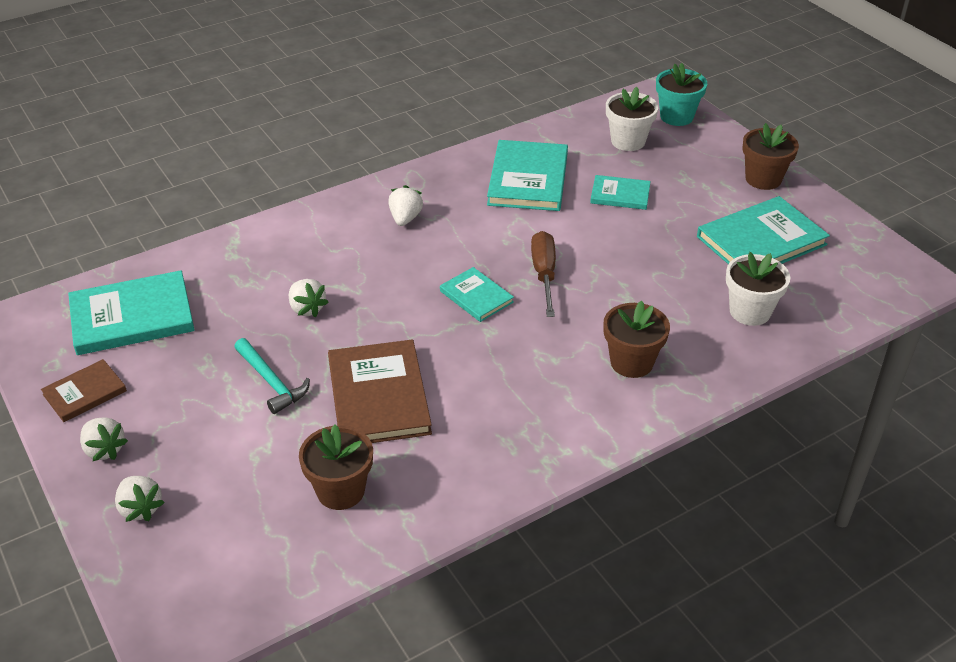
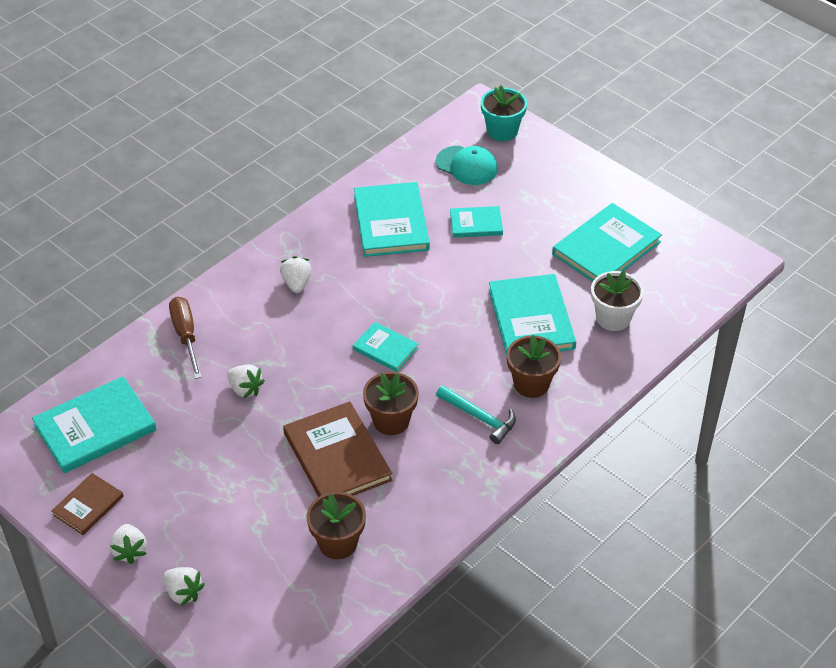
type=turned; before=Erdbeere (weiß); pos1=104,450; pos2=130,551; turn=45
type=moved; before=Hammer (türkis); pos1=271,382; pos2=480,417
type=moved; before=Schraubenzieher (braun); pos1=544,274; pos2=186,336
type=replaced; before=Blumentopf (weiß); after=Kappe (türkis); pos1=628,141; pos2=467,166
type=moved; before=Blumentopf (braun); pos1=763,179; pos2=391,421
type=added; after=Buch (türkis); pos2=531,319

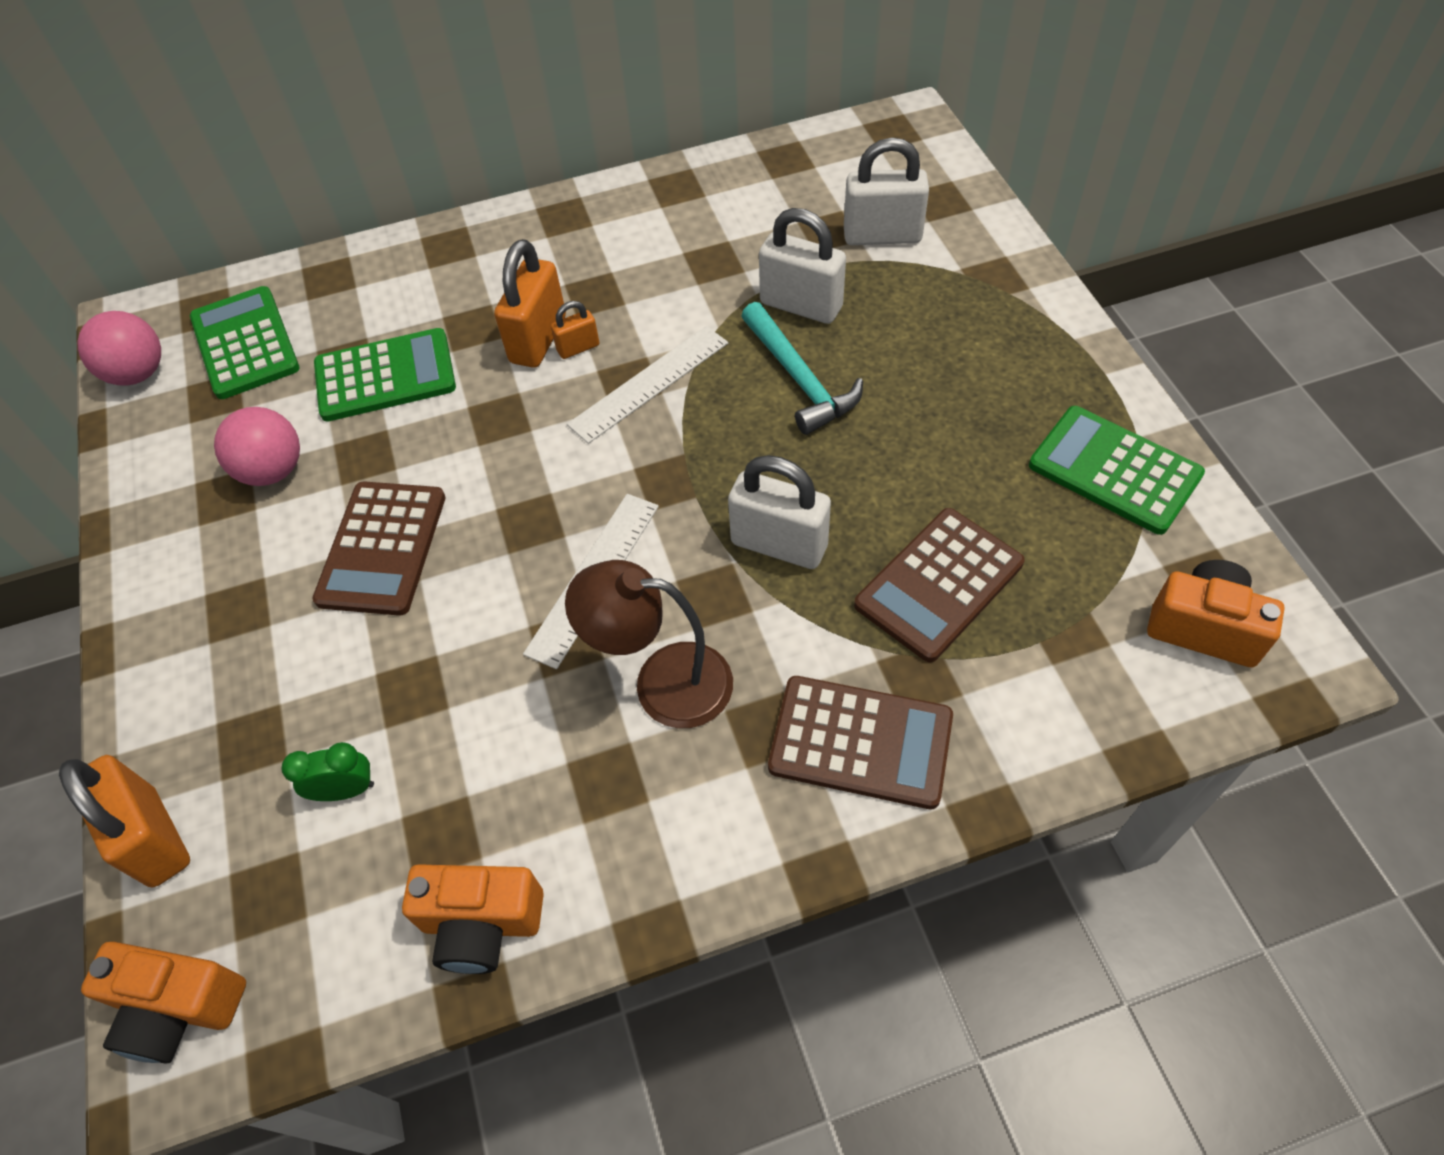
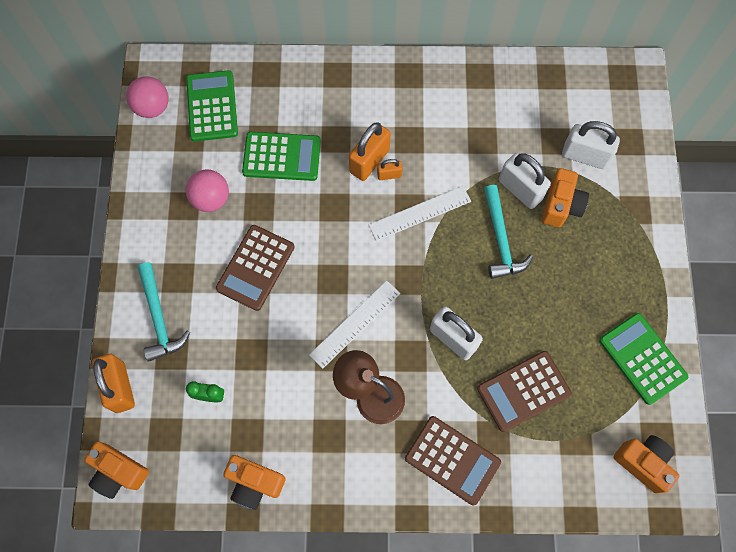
type=added; after=Hammer (türkis); pos2=159,318
type=added; after=Kamera (orange); pos2=561,205

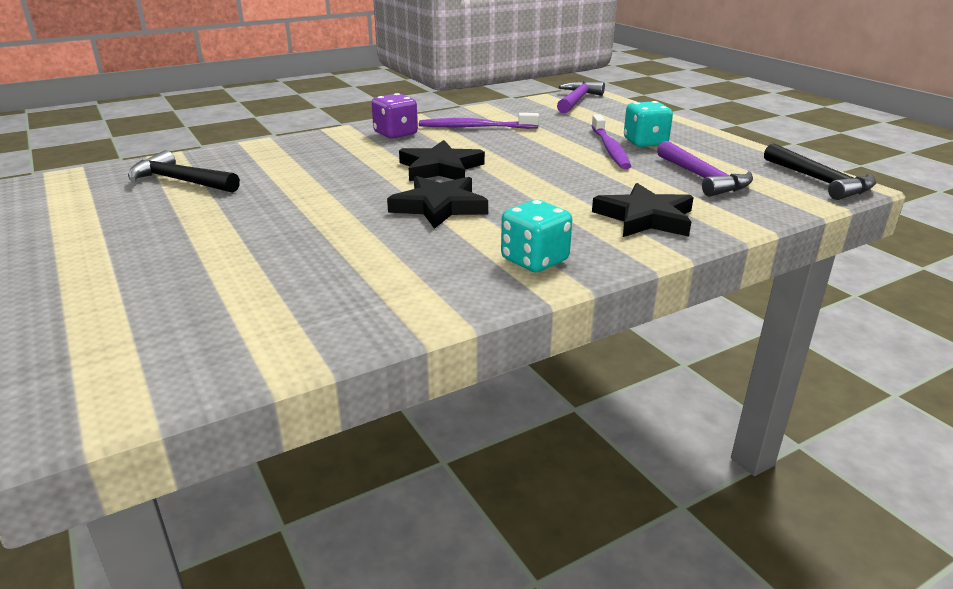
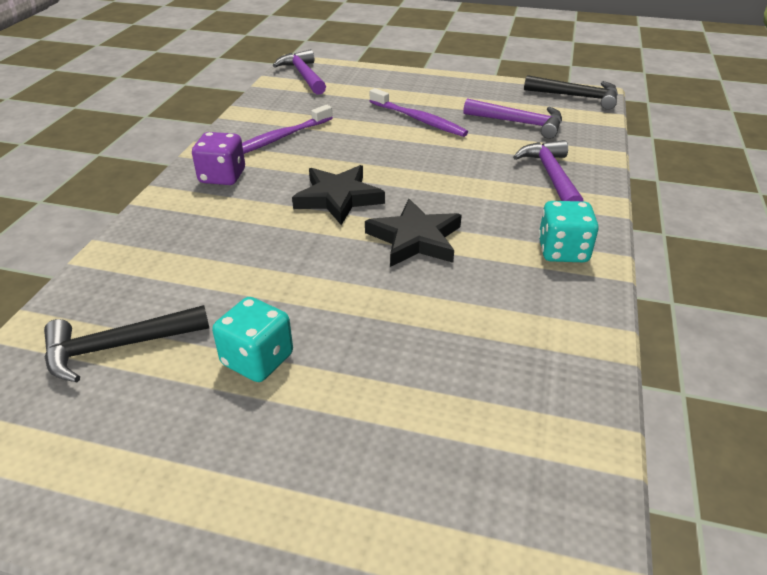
type=replaced; before=Stern (schwarz); after=Hammer (lila); pos1=645,218; pos2=551,176
type=moved; before=Spielwürfel (türkis); pos1=645,142; pos2=257,359

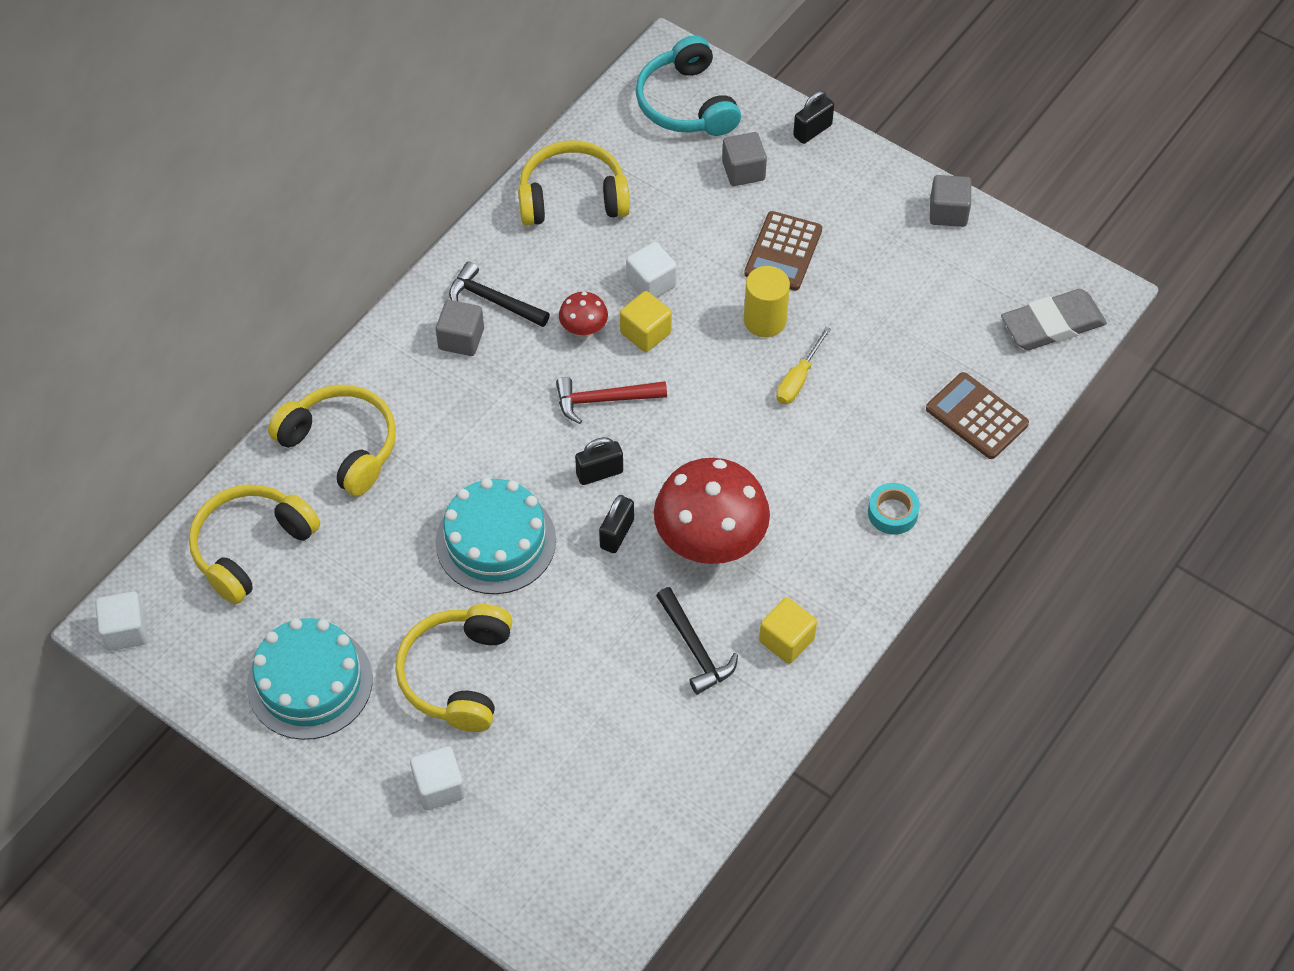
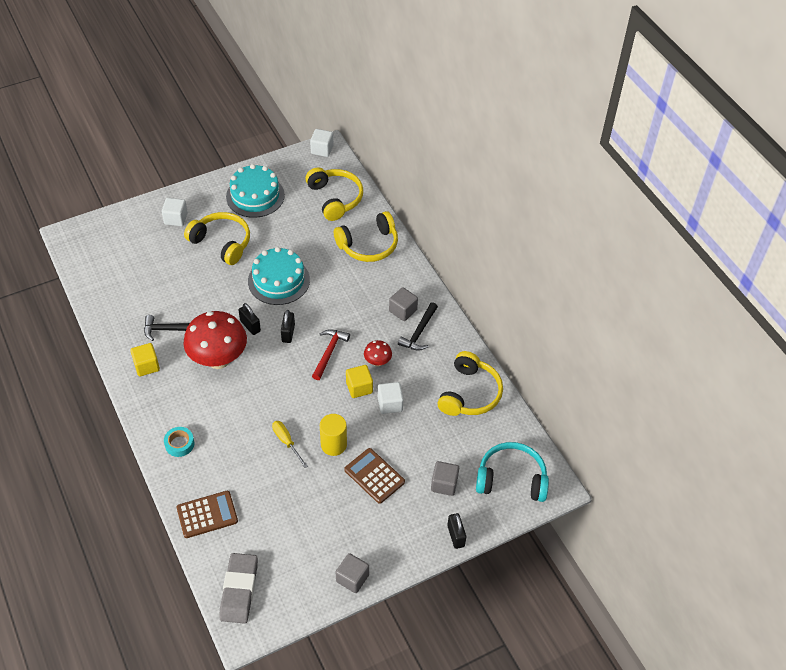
type=turned; before=Hammer (schwarz); pos1=493,300; pos2=419,332; turn=150

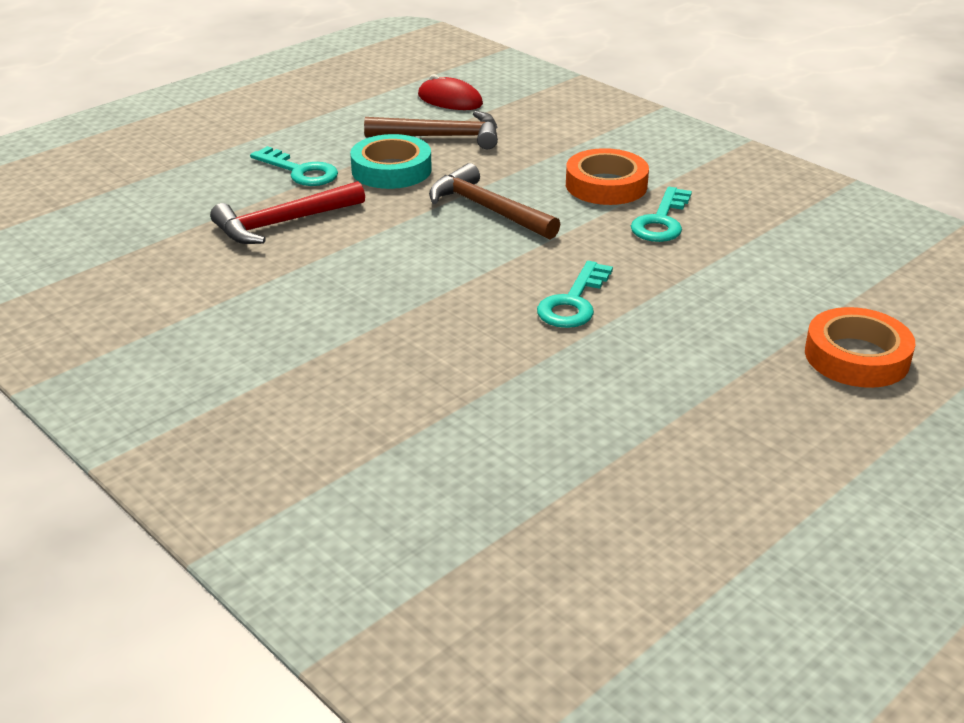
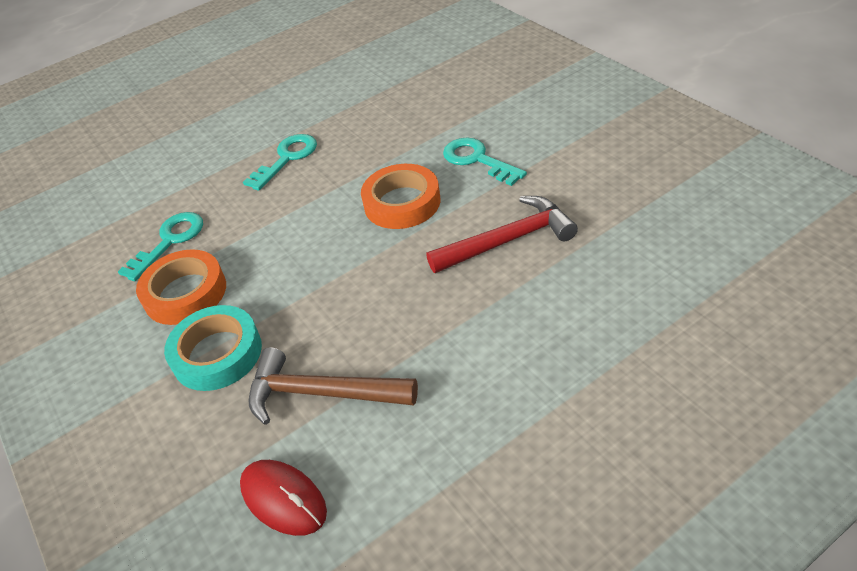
type=moved; before=Schlüssel (türkis); pos1=300,171; pos2=477,160
type=moved; before=Klebeband (türkis); pos1=391,170; pos2=217,354
type=removed; before=Hammer (braun); pos1=488,209
type=moved; before=Klebeband (orange); pos1=856,356; pos2=402,203

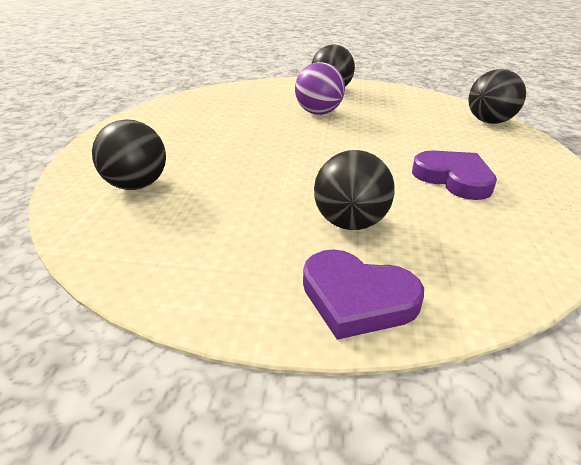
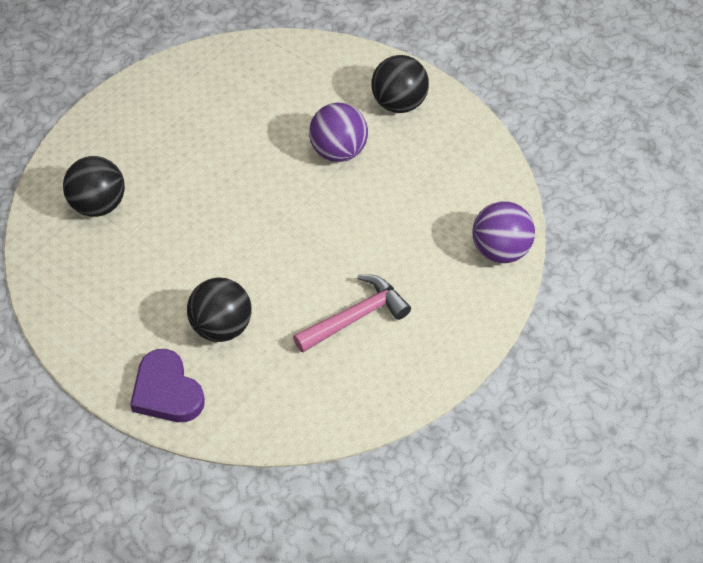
type=replaced; before=Herz (lila); after=Hammer (rosa); pos1=454,178; pos2=355,317
type=recoloured; before=Ball (schwarz); after=Ball (lila); pos1=489,122; pos2=500,250

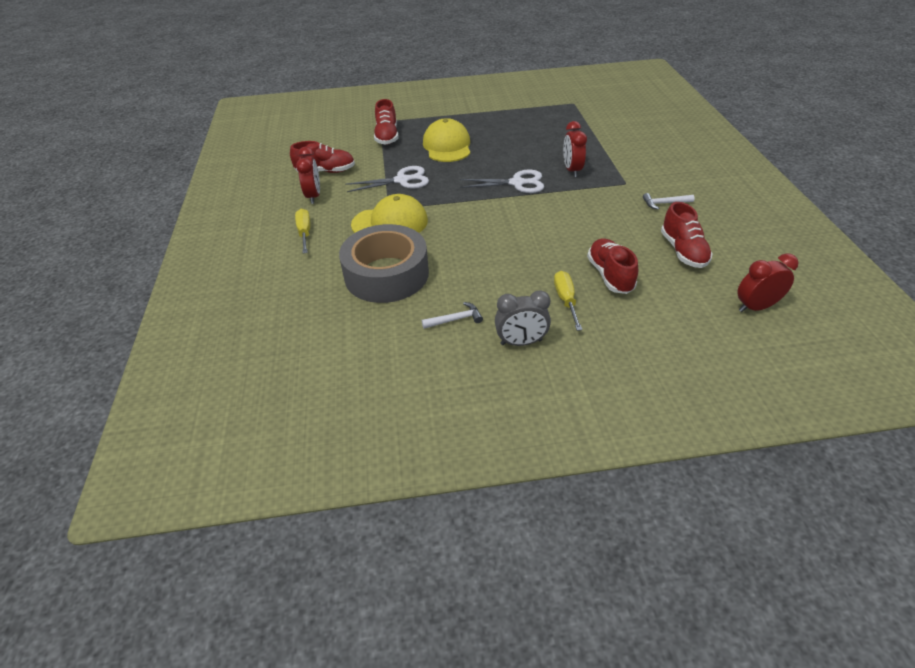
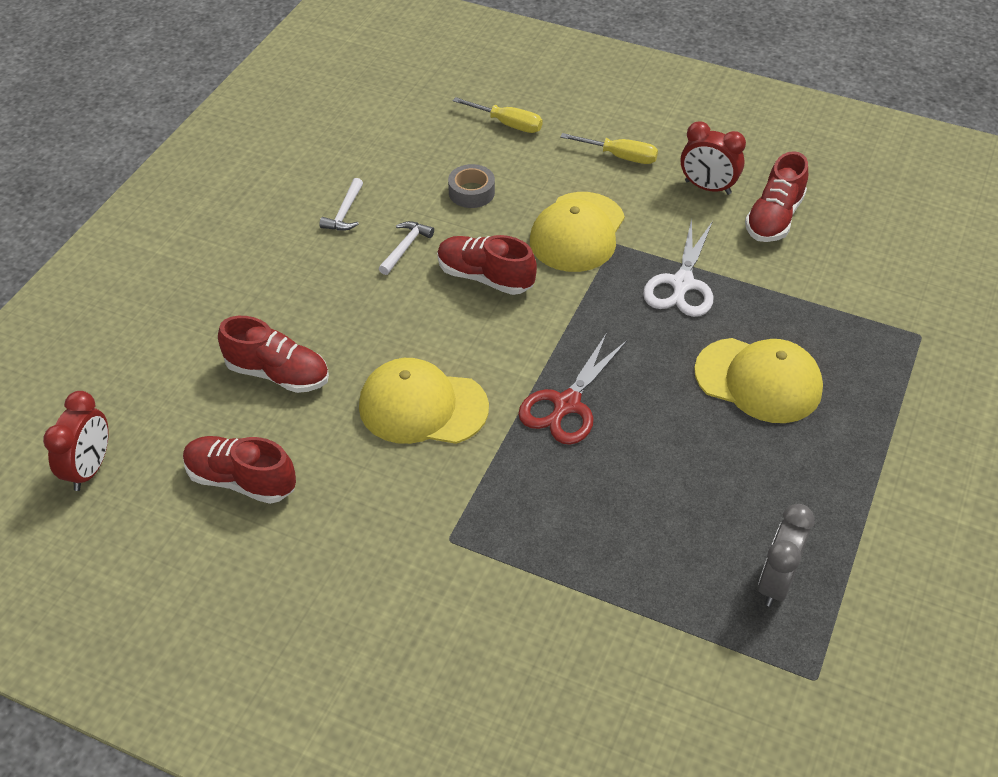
type=resized; before=Klebeband (grau); pos1=386,274; pos2=471,192; scale=0.42
type=moved; before=Schuh (rot); pos1=387,136; pos2=485,277
type=recoloured; before=Schere (weiß); after=Schere (rot); pos1=517,183; pos2=567,404
type=moved; before=Wecker (grau); pos1=521,342; pos2=776,582
type=moved; before=Schraubenzieher (gelb); pos1=566,300; pos2=507,124
type=removed; before=Wecker (rot); pos1=572,170
type=moved; before=Hammer (weiß); pos1=664,203; pos2=405,247
type=added; after=Kappe (gelb); pos2=422,407

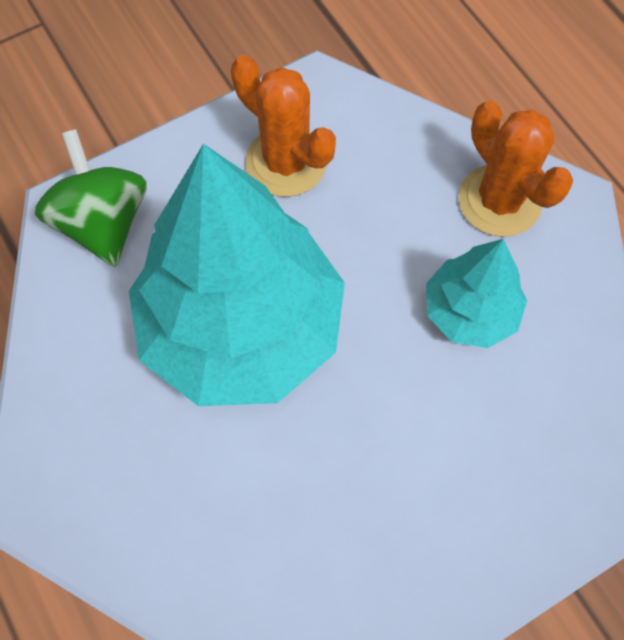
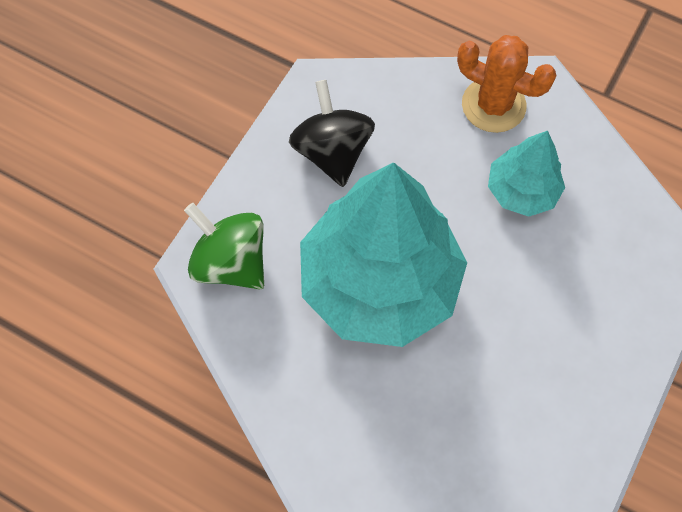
type=replaced; before=Kaktus (orange); after=Kreisel (schwarz); pos1=286,162; pos2=332,152

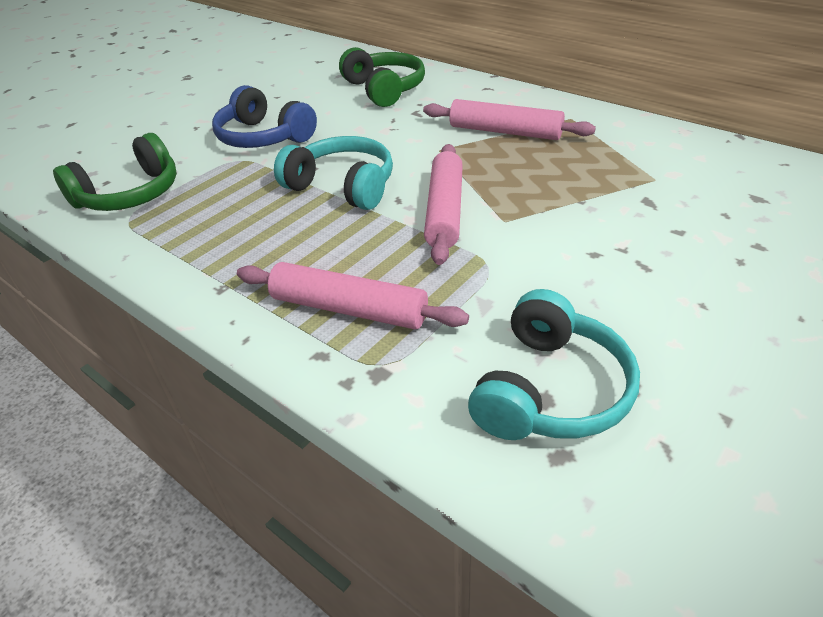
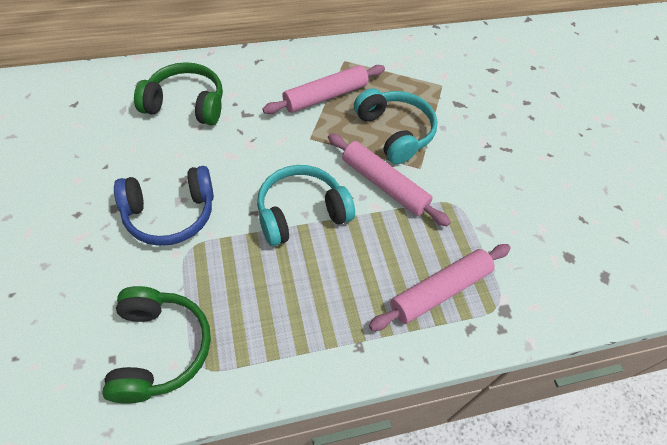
type=moved; before=Kopfhörer (türkis); pos1=550,390; pos2=395,132

